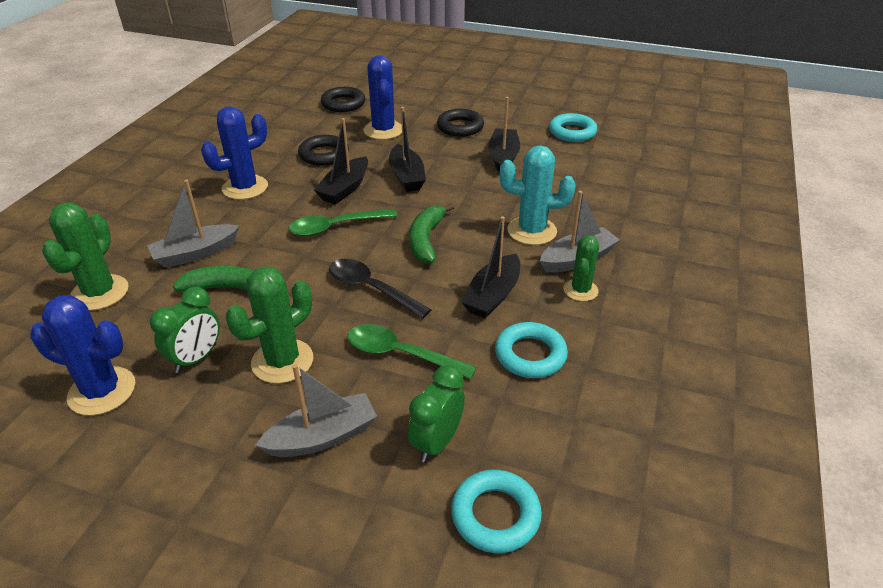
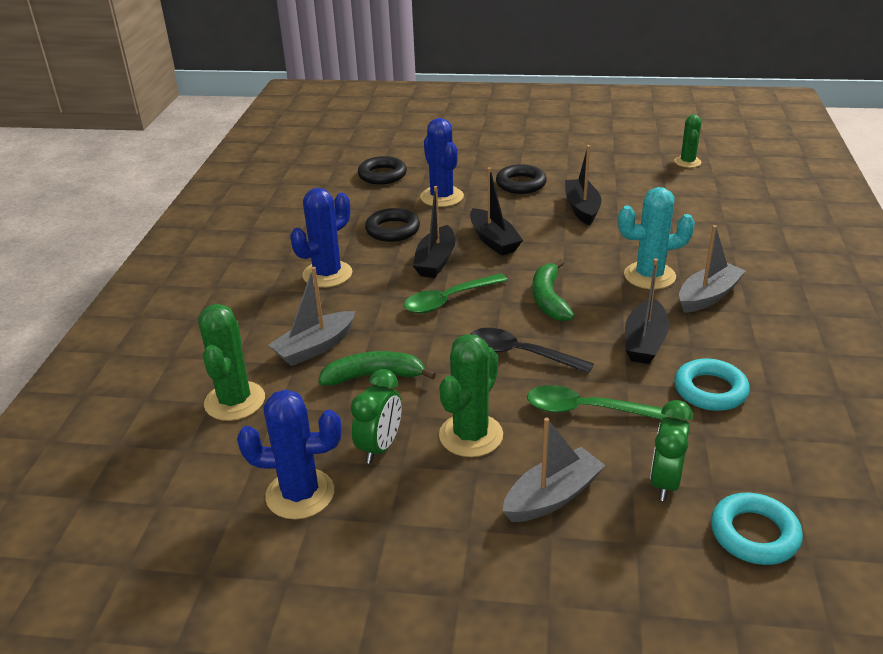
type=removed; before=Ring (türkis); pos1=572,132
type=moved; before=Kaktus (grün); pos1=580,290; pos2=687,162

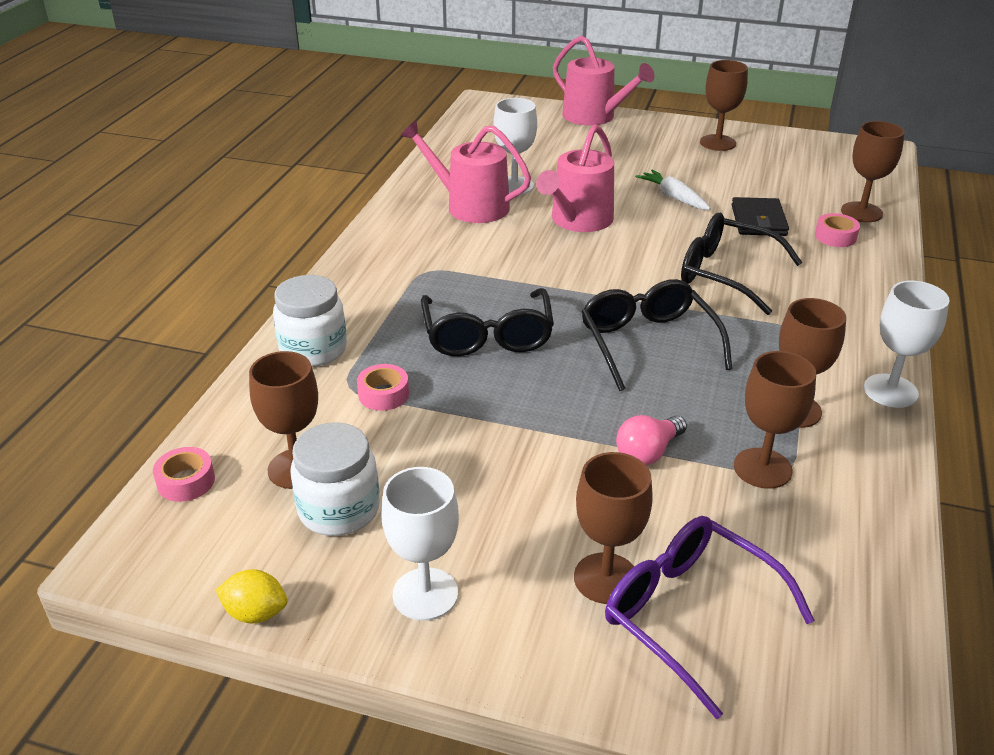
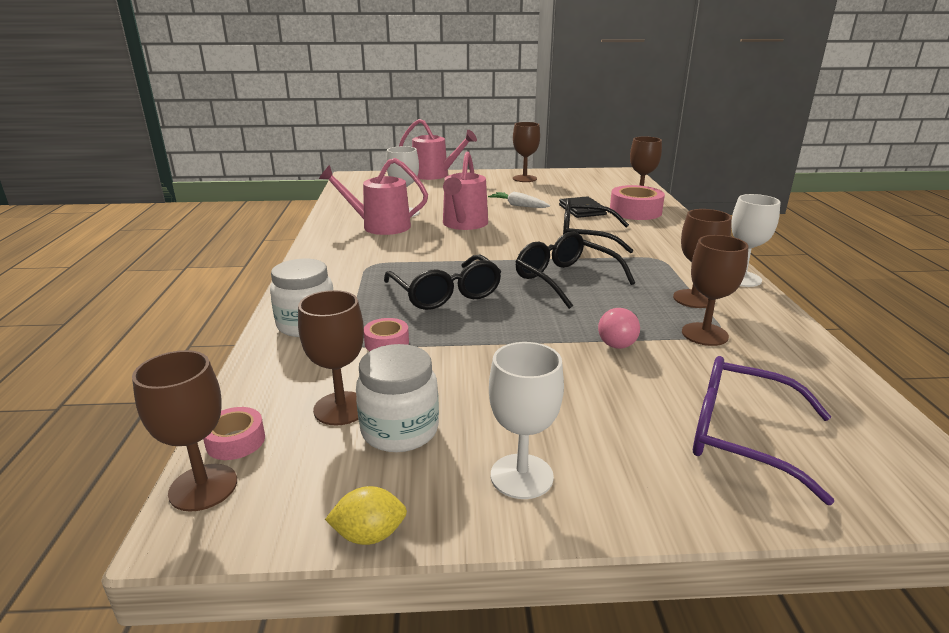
type=moved; before=Kelch (braun); pos1=606,578; pos2=203,487
type=resized; before=Klebeband (rosa); pos1=835,236; pos2=635,211; scale=1.86

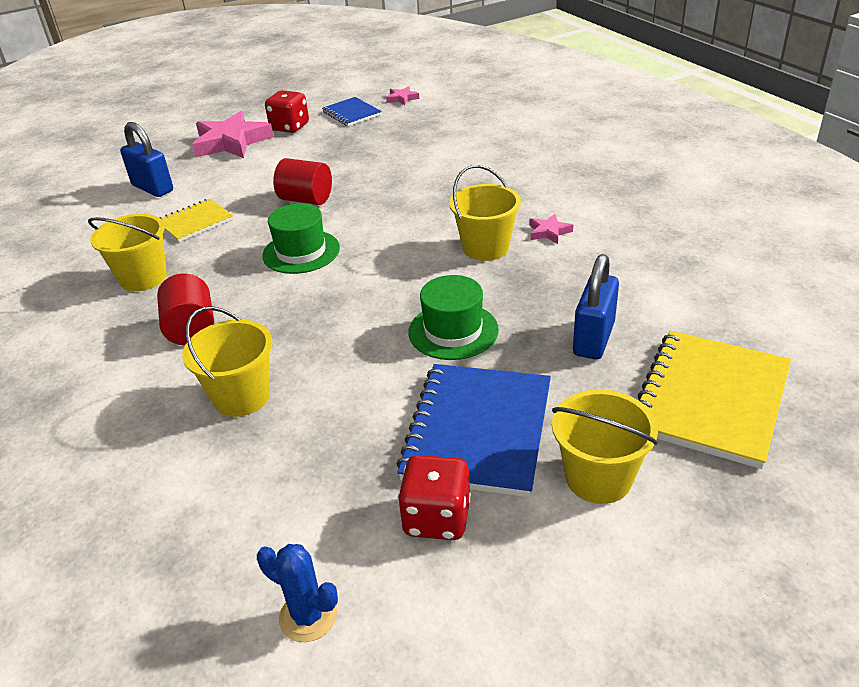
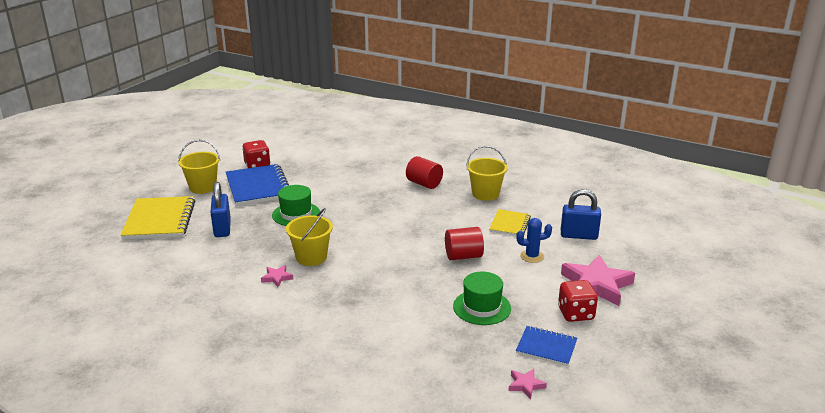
type=removed; before=Eimer (gelb); pos1=241,396
type=moved; before=Kaktus (blau); pos1=308,616; pos2=532,256
type=moved; before=Hut (grün); pos1=301,252; pos2=482,307

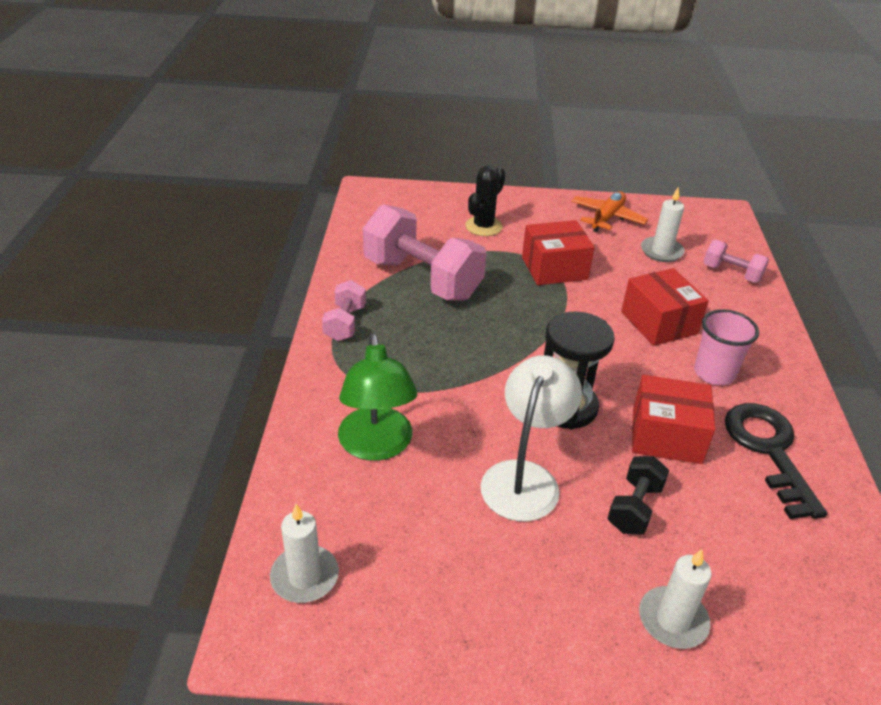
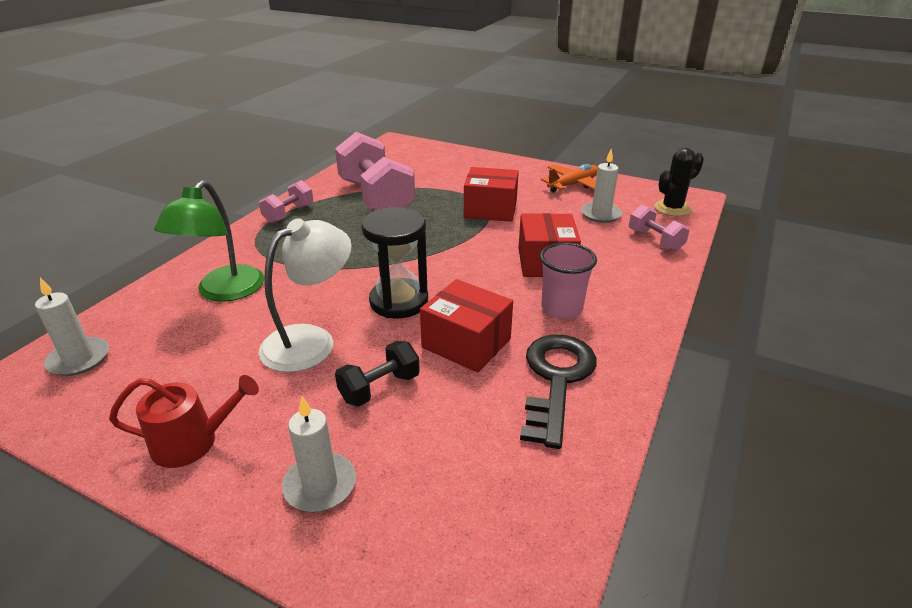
type=moved; before=Kaktus (schwarz); pos1=483,226; pos2=672,208
type=added; after=Gießkanne (rot); pos2=192,442

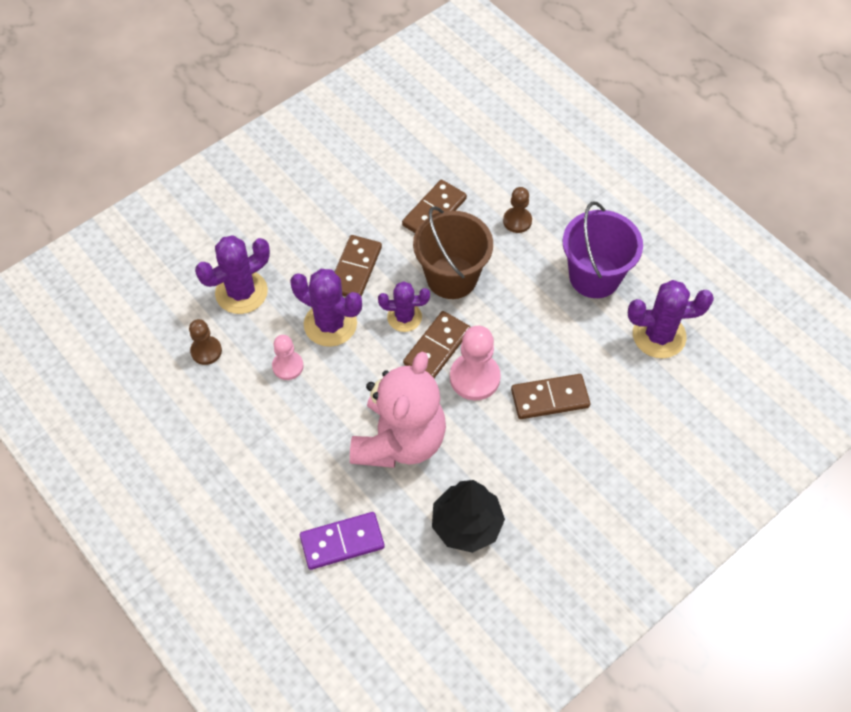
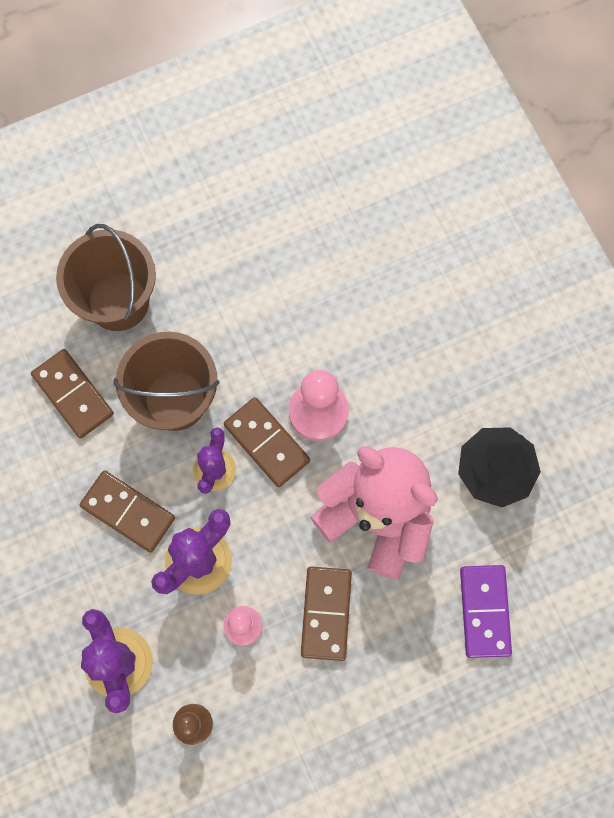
type=replaced; before=Bauer (braun); after=Eimer (braun); pos1=517,221; pos2=118,301
type=moved; before=Dominostein (braun); pos1=550,398; pos2=326,613
type=removed; before=Eimer (lila); pos1=594,276
type=removed; before=Kaktus (lila); pos1=659,335

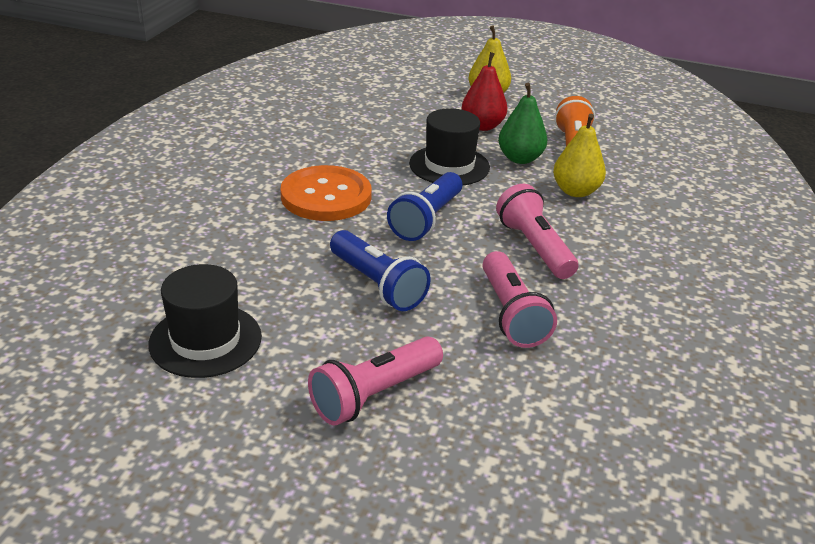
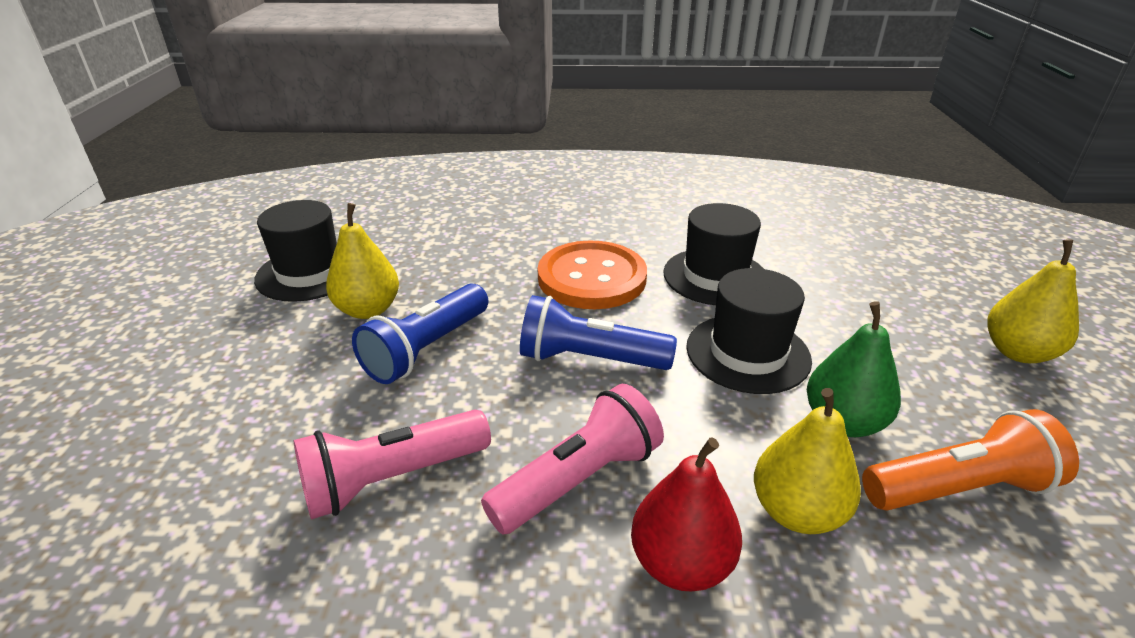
type=removed; before=Taschenlampe (rosa); pos1=374,394
type=moved; before=Birne (rot); pos1=482,126; pos2=681,563
type=added; after=Birne (gelb); pos2=368,310
type=added; after=Hut (schwarz); pos2=715,276

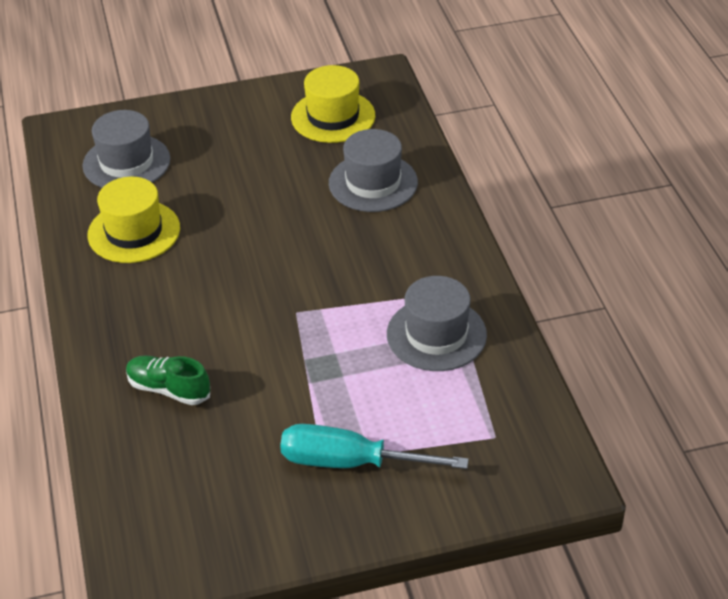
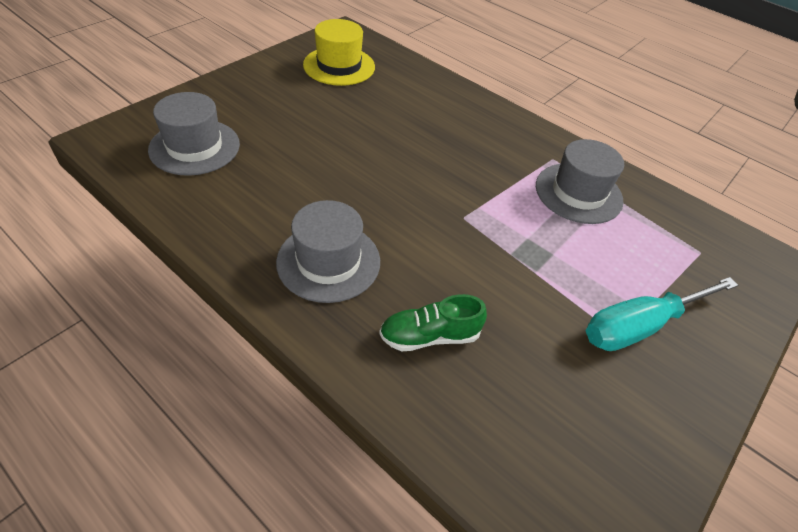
type=removed; before=Hut (gelb); pos1=134,232
type=moved; before=Hut (grau); pos1=373,183; pos2=328,261

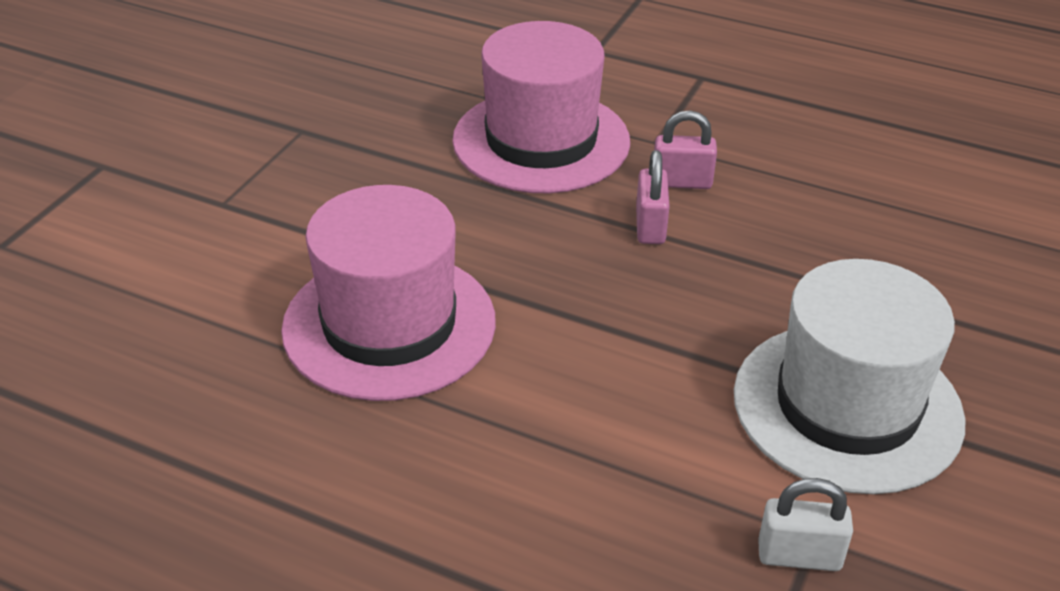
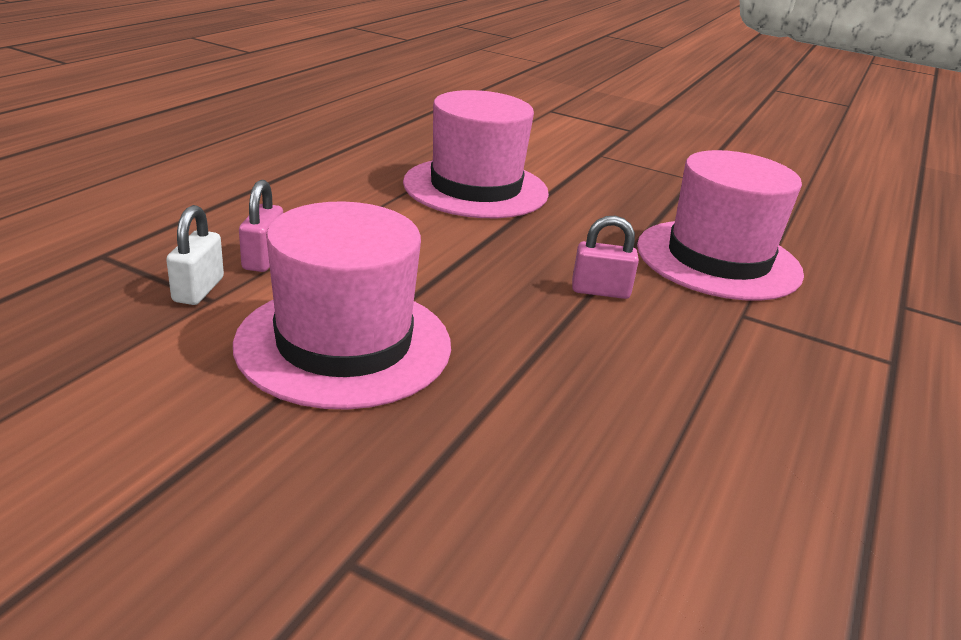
type=moved; before=Vorhängeschloss (rosa); pos1=681,182; pos2=263,259
type=recoloured; before=Hut (weiß); after=Hut (rosa); pos1=847,406; pos2=344,344

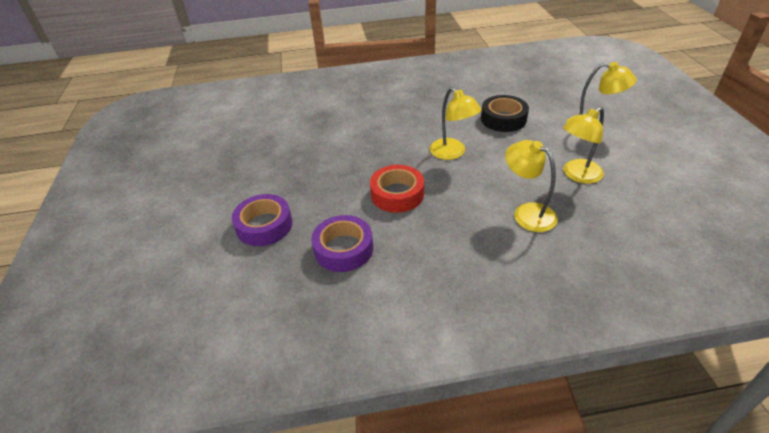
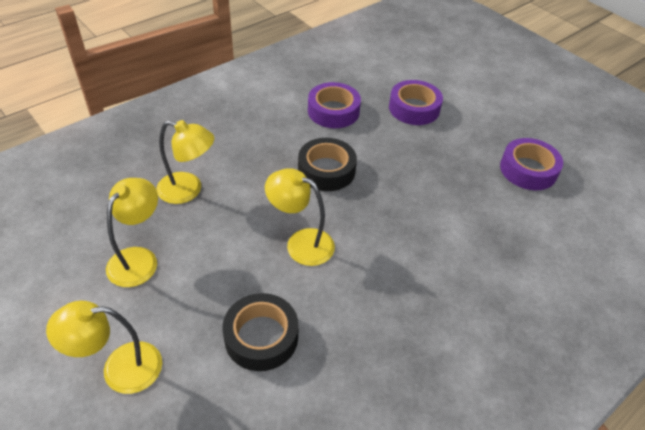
type=recoloured; before=Klebeband (rot); after=Klebeband (schwarz); pos1=397,194; pos2=326,170
type=added; after=Klebeband (lila); pos2=528,170

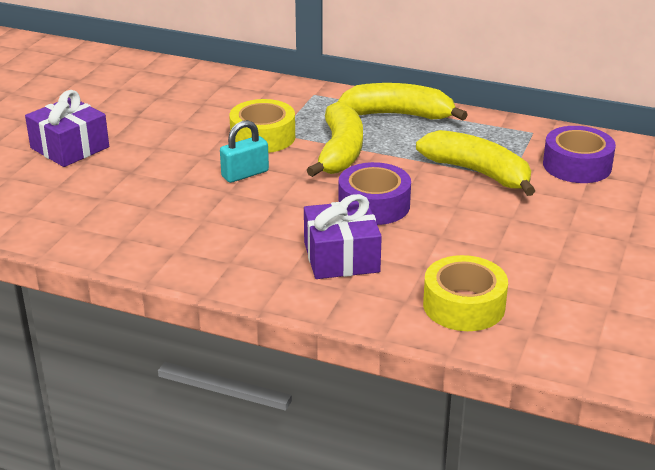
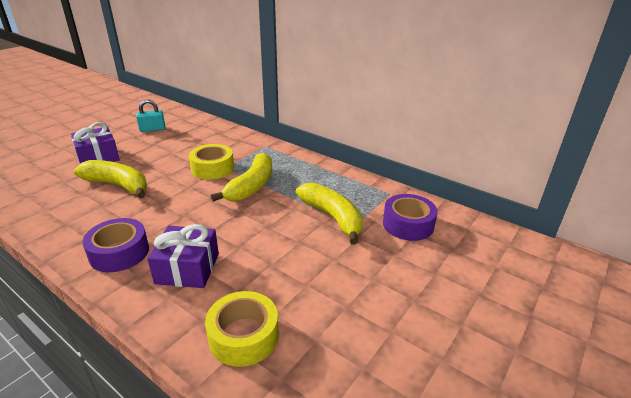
type=moved; before=Vorhängeschloss (türkis); pos1=245,174; pos2=152,129
type=moved; before=Banane (gelb); pos1=399,114; pos2=118,185
type=moved; before=Klebeband (lila); pos1=374,205; pos2=119,252

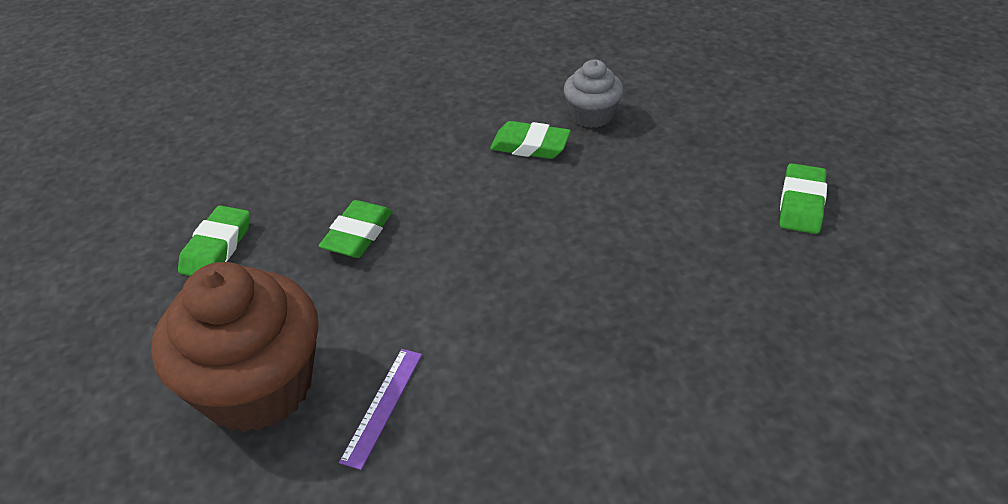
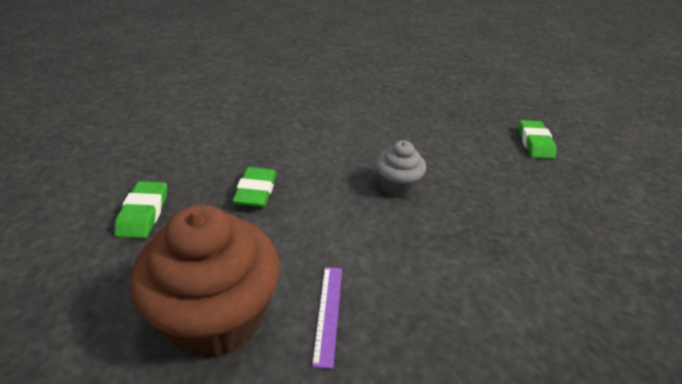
type=removed; before=Radiergummi (grün); pos1=530,146
type=moved; before=Muffin (grau); pos1=592,115; pos2=397,186

